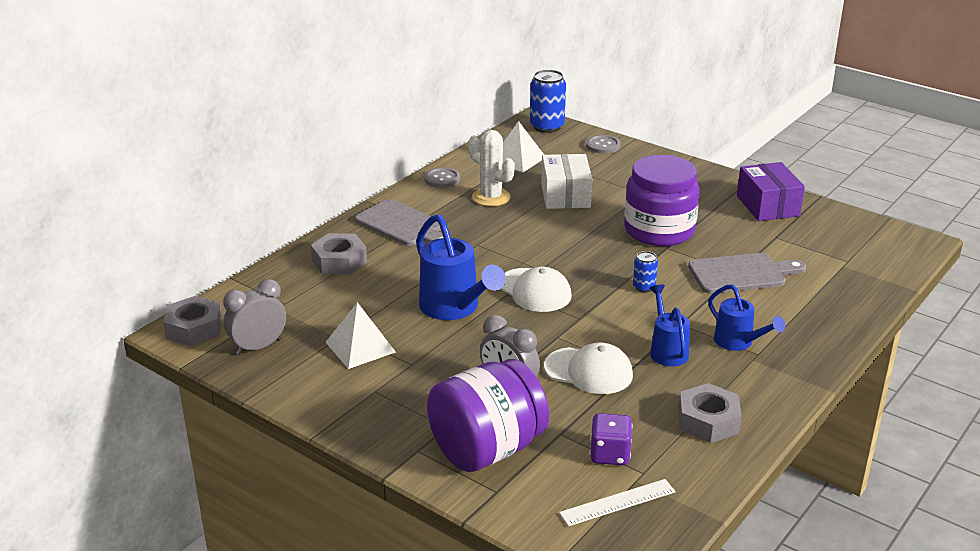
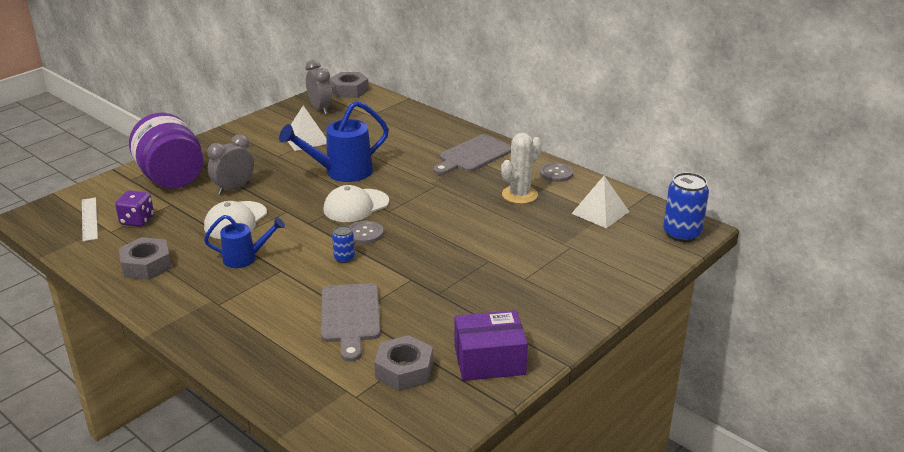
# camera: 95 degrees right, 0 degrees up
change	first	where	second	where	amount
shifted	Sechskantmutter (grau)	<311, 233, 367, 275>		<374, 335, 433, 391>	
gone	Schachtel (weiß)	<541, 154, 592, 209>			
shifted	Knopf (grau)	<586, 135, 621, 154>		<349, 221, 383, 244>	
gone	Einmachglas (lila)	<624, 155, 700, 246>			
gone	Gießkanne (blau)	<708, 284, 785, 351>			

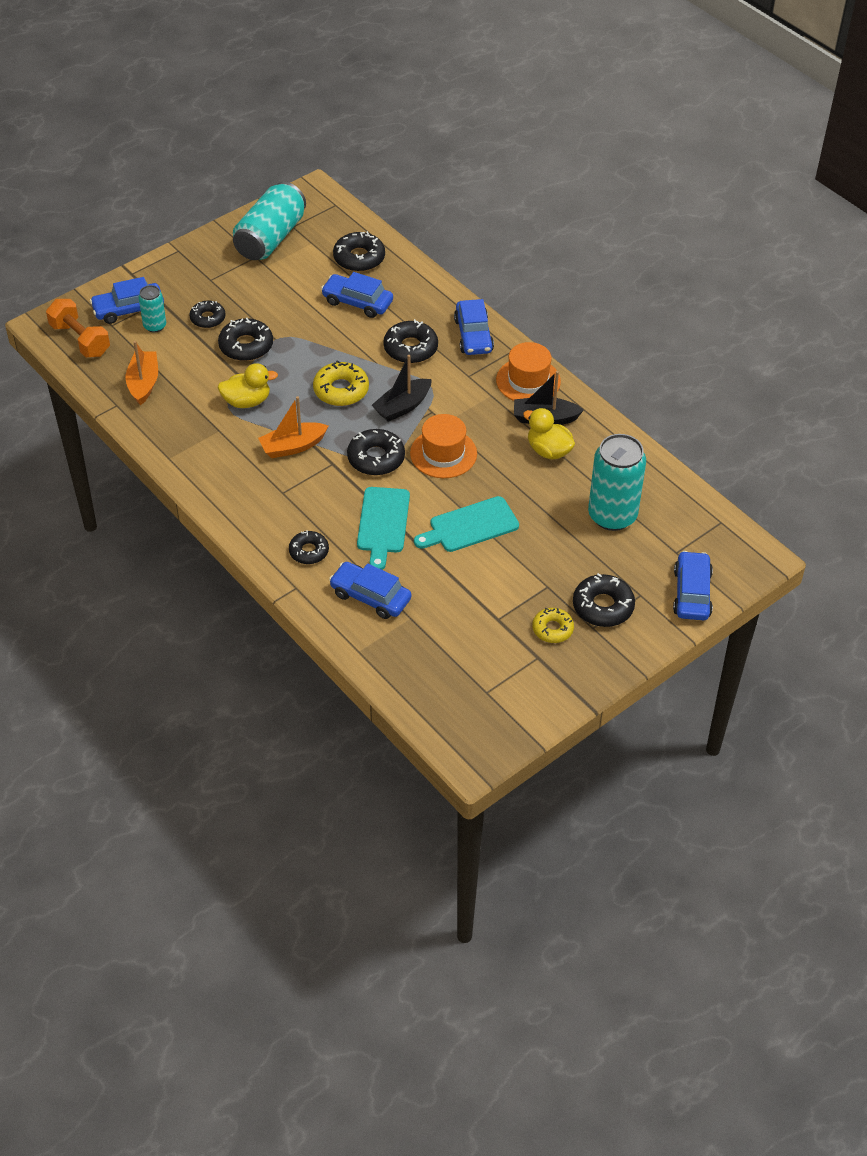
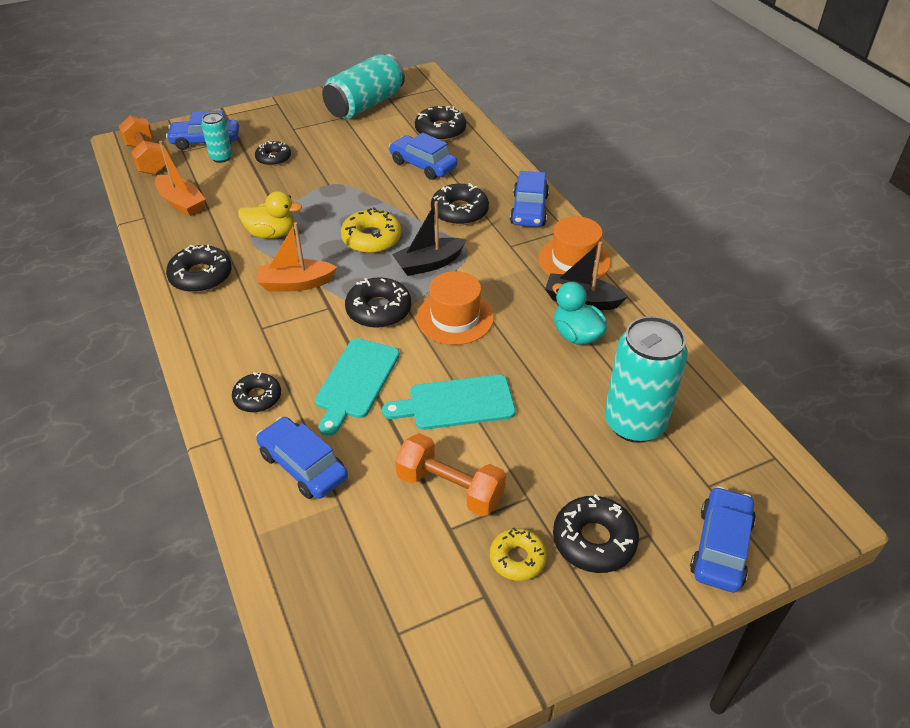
# camera: 15 degrees right, 5 degrees down
change	first	where	second	where	amount
rotated	Boot (orange)	<126, 341, 158, 405>		<155, 141, 206, 216>	120 degrees clockwise
shifted	Donut (schwarz)	<218, 318, 273, 361>		<166, 244, 232, 293>	
repainted	Ente (gelb)	<523, 408, 575, 460>	Ente (türkis)	<552, 282, 607, 345>	
new			Hantel (orange)	<395, 433, 506, 517>	

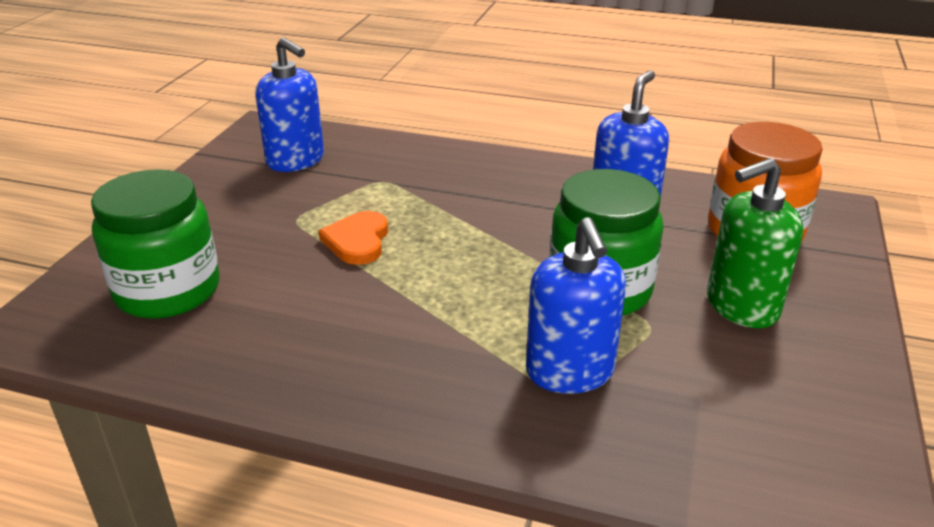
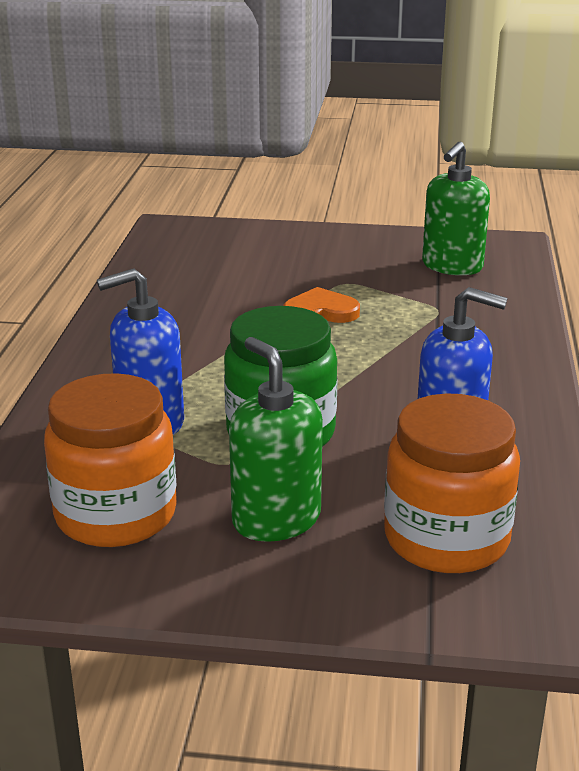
# camera: 80 degrees right, 5 degrees down
change	first	where	second	where	amount
gone	Einmachglas (grün)	<91, 169, 219, 318>			
repainted	Seifenspender (blau)	<255, 37, 324, 172>	Seifenspender (grün)	<422, 142, 490, 275>	
new			Einmachglas (orange)	<44, 373, 177, 547>	

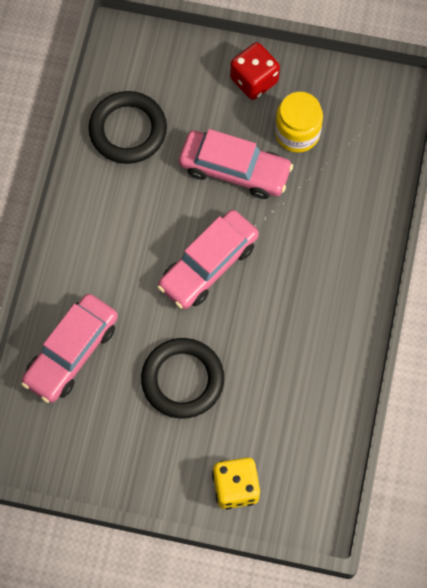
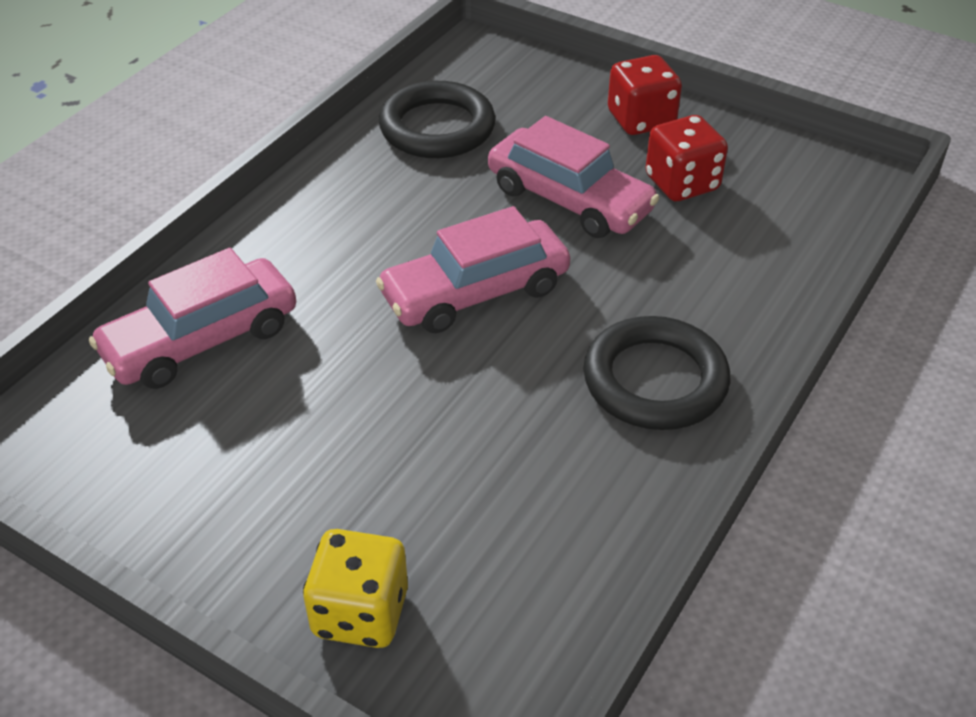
# camera: 20 degrees right, 25 degrees down
change	first	where	second	where	amount
shifted	Ring (schwarz)	<141, 338, 224, 419>		<583, 316, 730, 430>	
swapped	Einmachglas (gelb)	<275, 92, 323, 153>	Spielwürfel (rot)	<646, 115, 728, 201>	

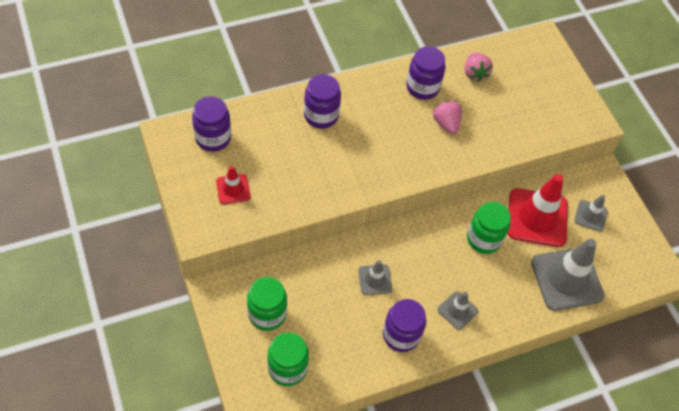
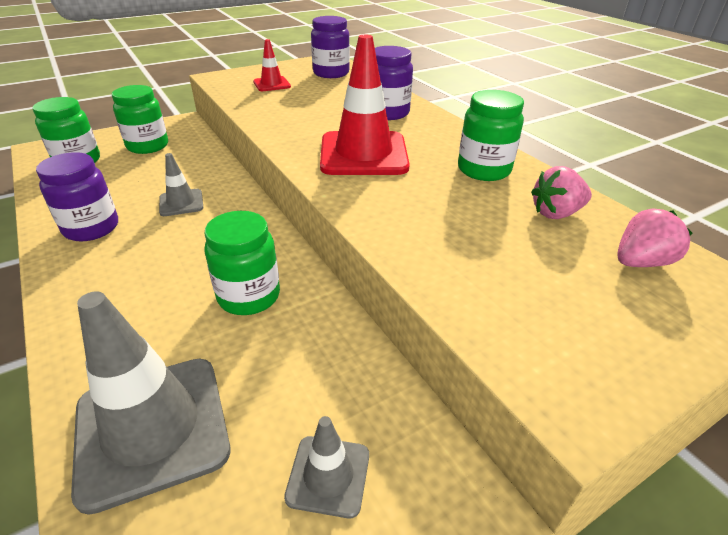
# camera: 85 degrees right, 20 degrees down
change	first	where	second	where	amount
repainted	Einmachglas (lila)	<406, 46, 445, 100>	Einmachglas (grün)	<458, 90, 524, 181>	
shifted	Erdbeere (rosa)	<433, 101, 462, 134>		<617, 208, 693, 267>	
gone	Leitkegel (grau)	<438, 291, 478, 330>			
shifted	Leitkegel (rot)	<507, 174, 568, 247>		<320, 35, 410, 175>	

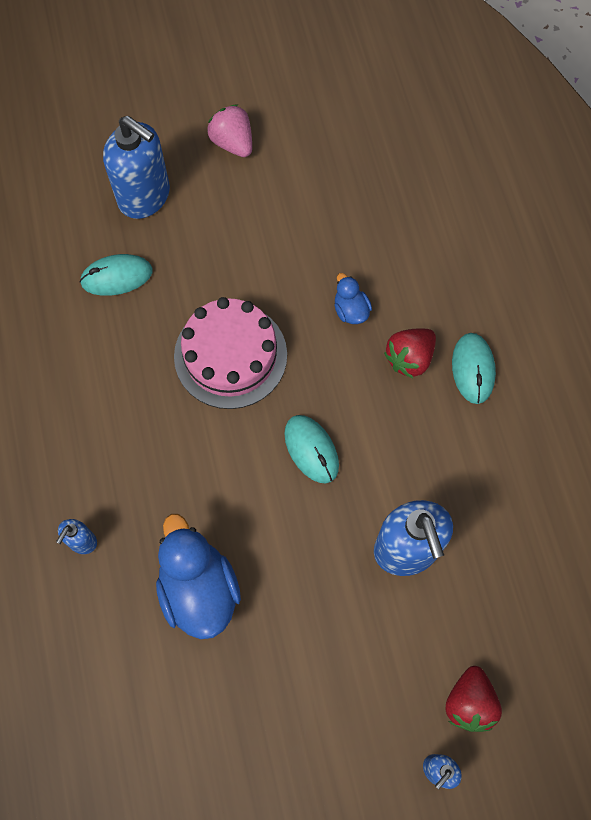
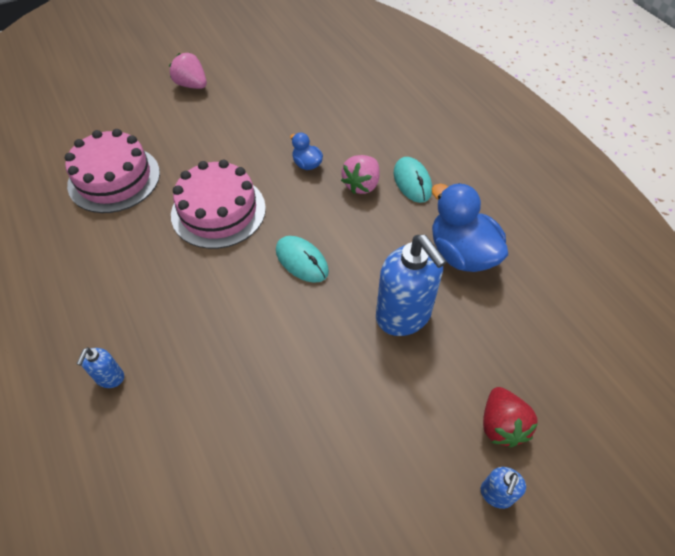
# camera: 15 degrees left, 15 degrees down
change	first	where	second	where	amount
swapped	Computermaus (türkis)	<80, 254, 153, 296>	Kuchen (rosa)	<65, 129, 160, 213>	
gone	Seifenspender (blau)	<103, 116, 170, 219>			
shifted	Ente (blau)	<156, 514, 241, 639>		<432, 183, 508, 272>	
repainted	Erdbeere (rot)	<384, 328, 436, 378>	Erdbeere (rosa)	<341, 155, 380, 194>	

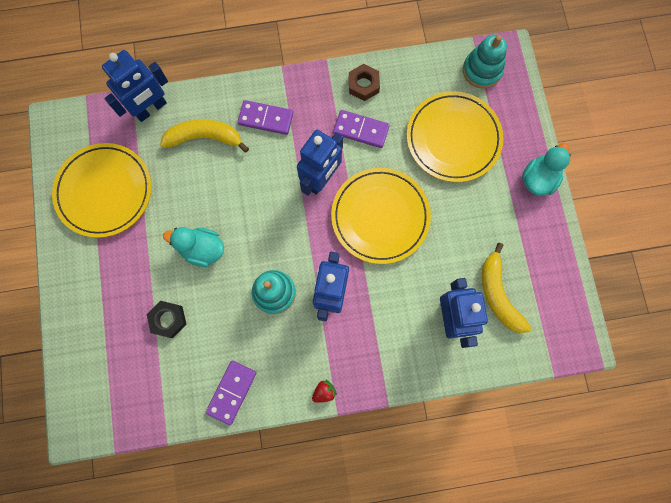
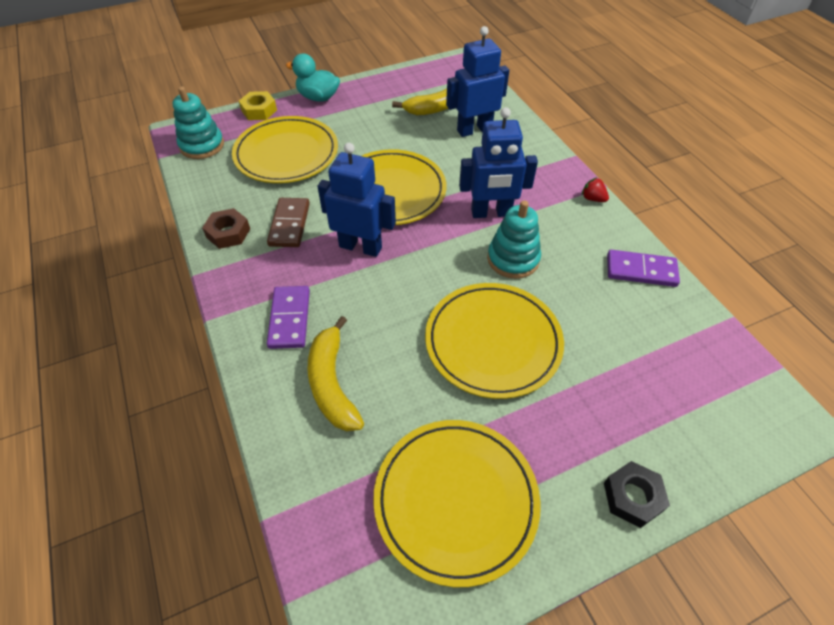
# camera: 105 degrees left, 25 degrees down
change	first	where	second	where	amount
gone	Roboter (blau)	<102, 50, 168, 122>			
shifted	Sechskantmutter (schwarz)	<146, 301, 187, 338>		<604, 461, 670, 528>	
swapped	Ente (türkis)	<163, 227, 224, 267>	Teller (gelb)	<425, 283, 564, 399>	
repainted	Dominostein (lila)	<333, 110, 390, 148>	Dominostein (braun)	<267, 198, 310, 247>	
new			Sechskantmutter (gelb)	<239, 91, 277, 120>	

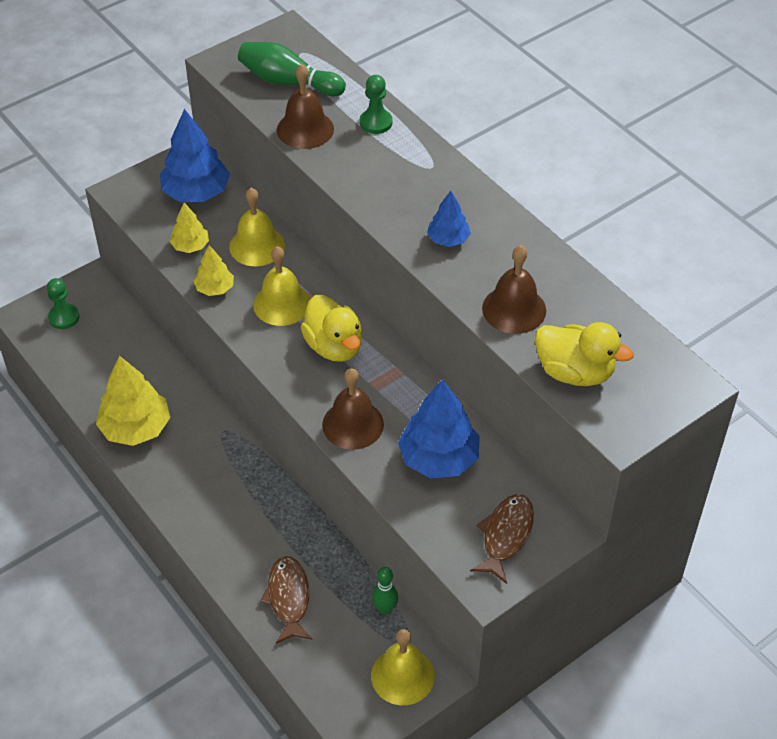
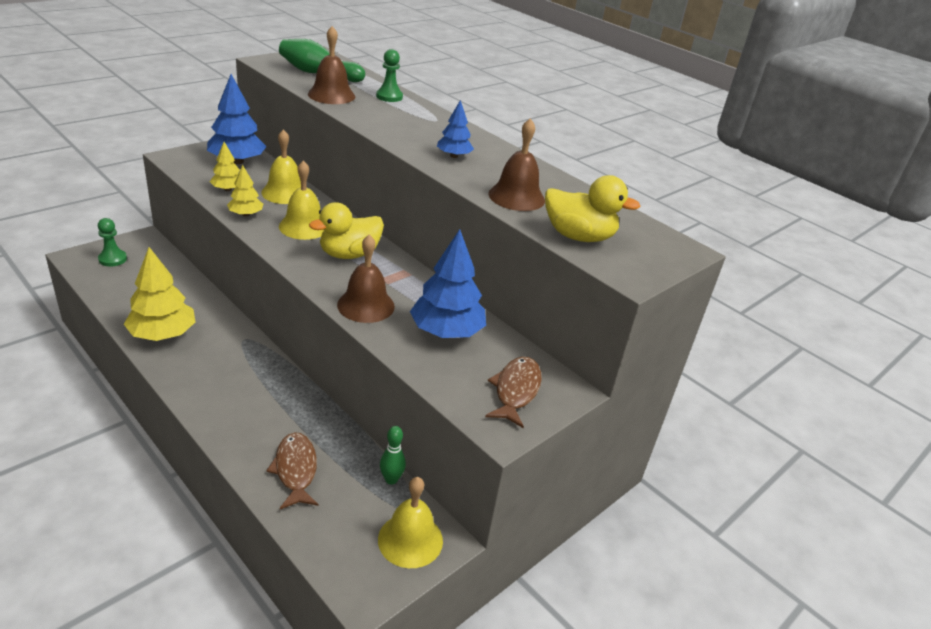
# camera: 10 degrees left, 15 degrees down
change	first	where	second	where	amount
rotated	Ente (gelb)	<301, 295, 362, 362>		<309, 202, 384, 259>	90 degrees clockwise

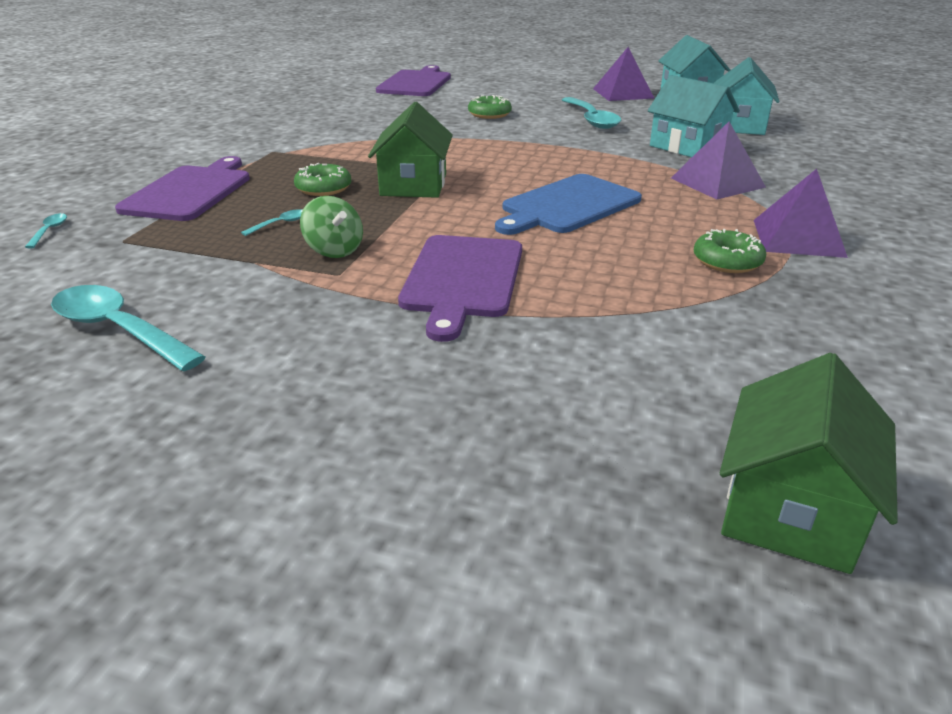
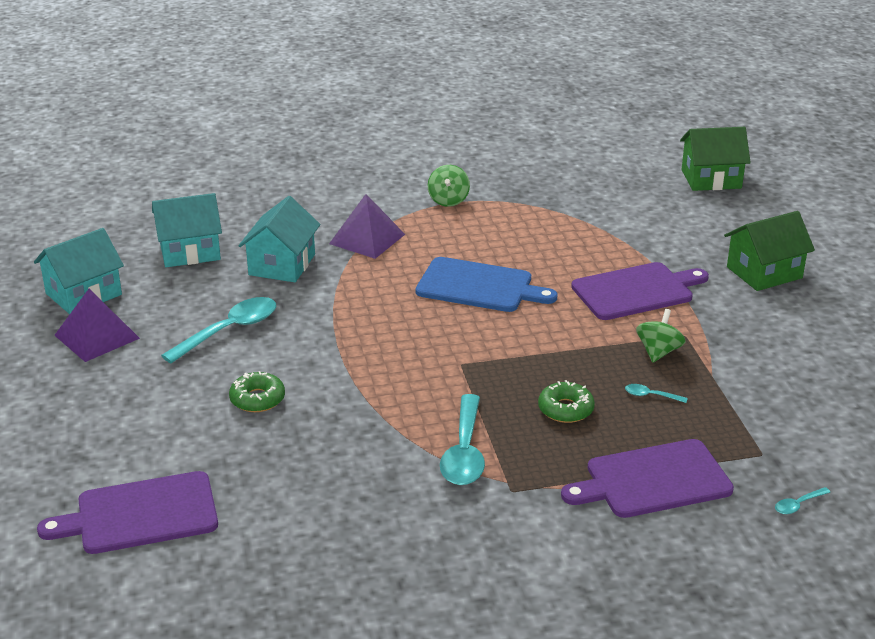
# camera: 120 degrees left, 0 degrees up
change	first	where	second	where	amount
shifted	Löffel (türkis)	<51, 285, 205, 371>		<440, 394, 485, 485>	
shifted	Haus (grün)	<368, 102, 453, 198>		<724, 211, 815, 291>	
gone	Donut (grün)	<694, 229, 766, 273>			
swapped	Pyramide (lila)	<754, 169, 848, 258>	Kreisel (grün)	<428, 165, 470, 207>	

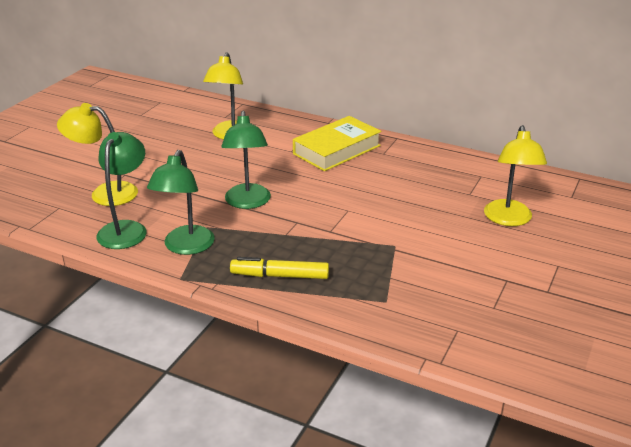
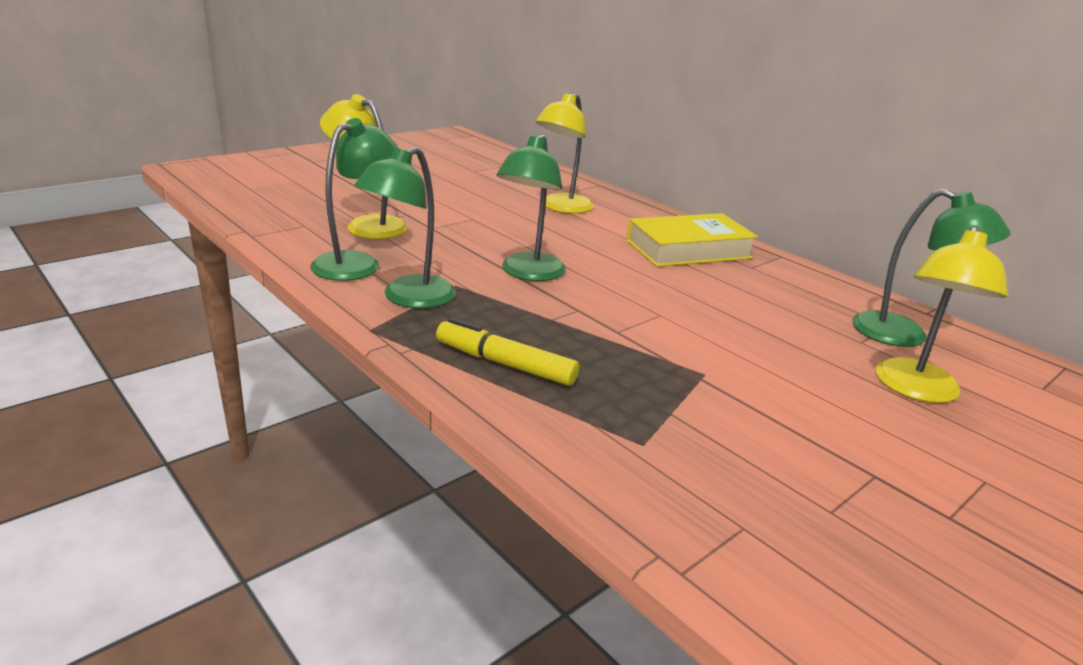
# camera: 20 degrees right, 5 degrees down
change	first	where	second	where	amount
new			Lampe (grün)	<852, 189, 1011, 347>	

